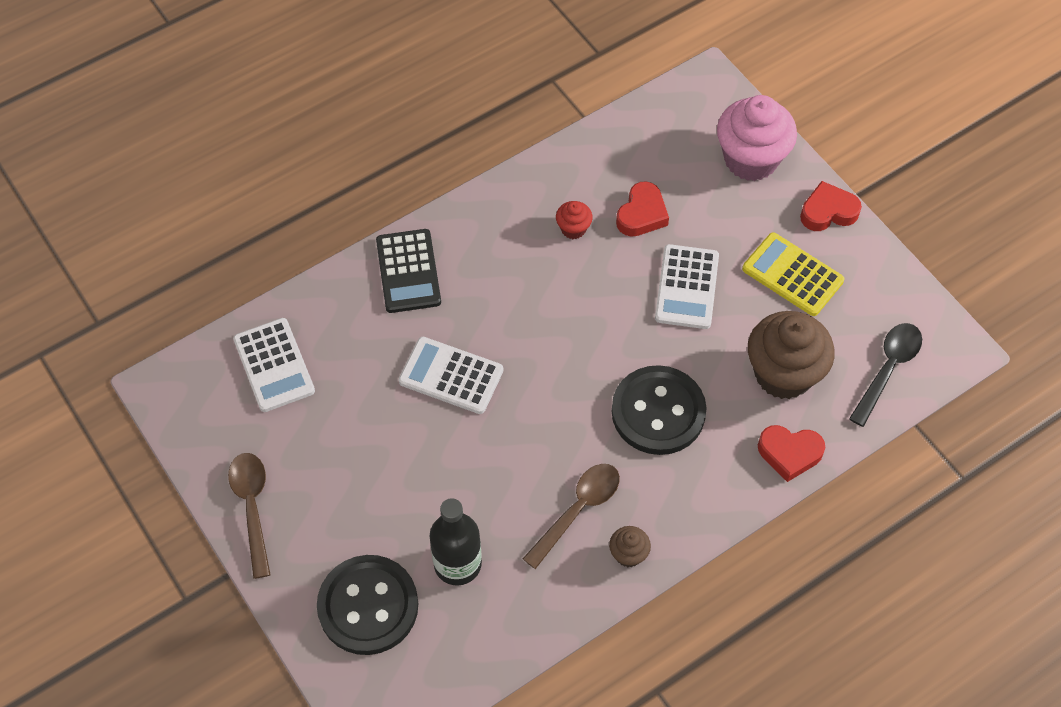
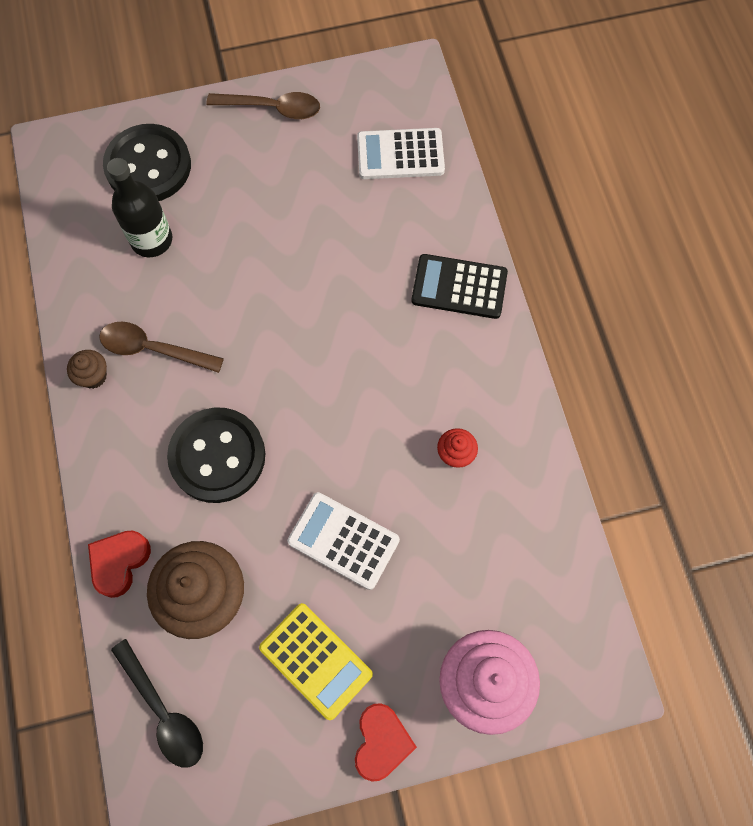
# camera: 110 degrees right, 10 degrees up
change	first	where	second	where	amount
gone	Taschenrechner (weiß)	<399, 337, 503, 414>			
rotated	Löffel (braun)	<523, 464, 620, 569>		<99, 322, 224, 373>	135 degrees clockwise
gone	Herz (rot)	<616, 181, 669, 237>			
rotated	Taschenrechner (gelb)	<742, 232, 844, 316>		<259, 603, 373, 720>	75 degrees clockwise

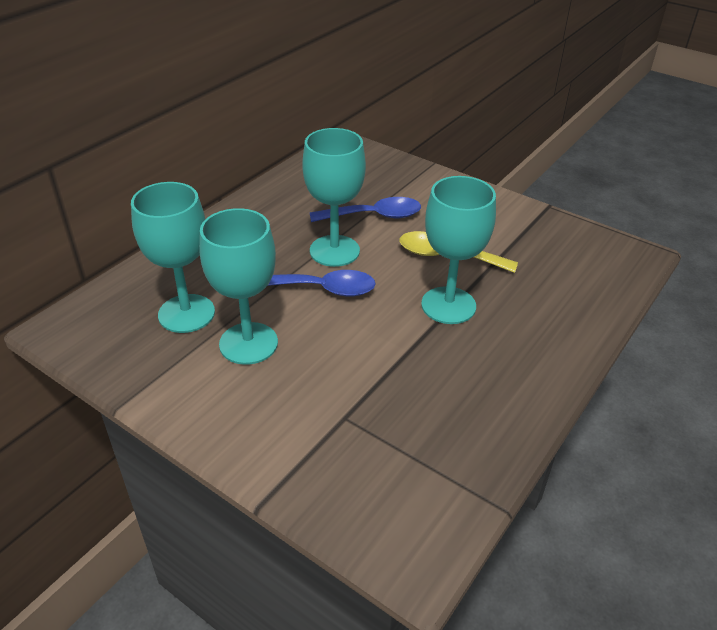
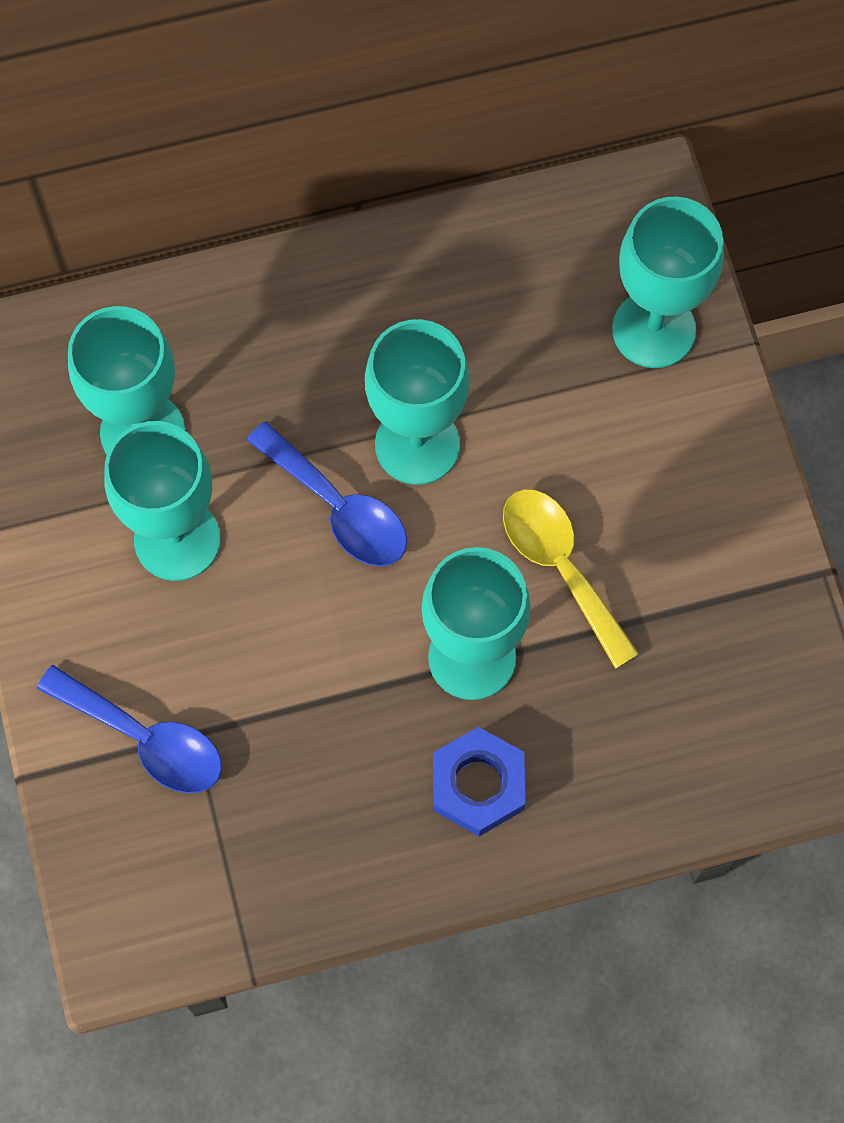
# camera: 40 degrees right, 30 degrees up
change	first	where	second	where	amount
shifted	Löffel (blau)	<310, 197, 421, 222>		<37, 665, 222, 793>	
new			Sechskantmutter (blau)	<433, 727, 525, 836>	
new			Kelch (türkis)	<612, 197, 724, 368>	

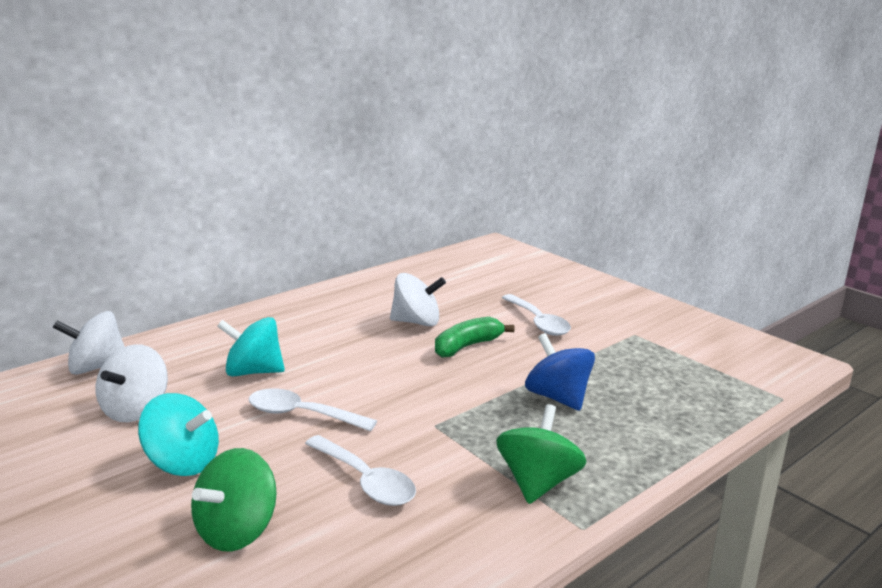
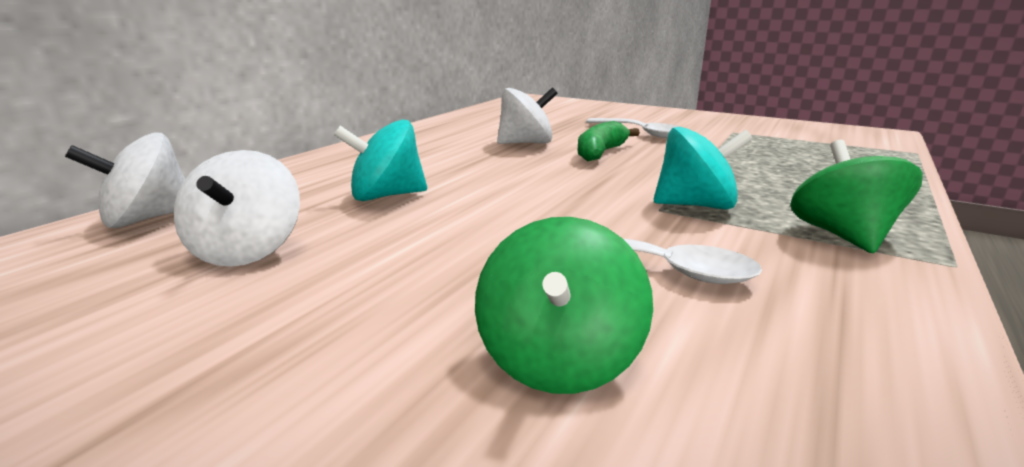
# camera: 20 degrees left, 0 degrees up
change	first	where	second	where	amount
shifted	Kreisel (türkis)	<138, 393, 219, 476>		<654, 127, 753, 210>	
gone	Löffel (weiß)	<249, 388, 377, 431>			
gone	Kreisel (blau)	<525, 333, 595, 411>			

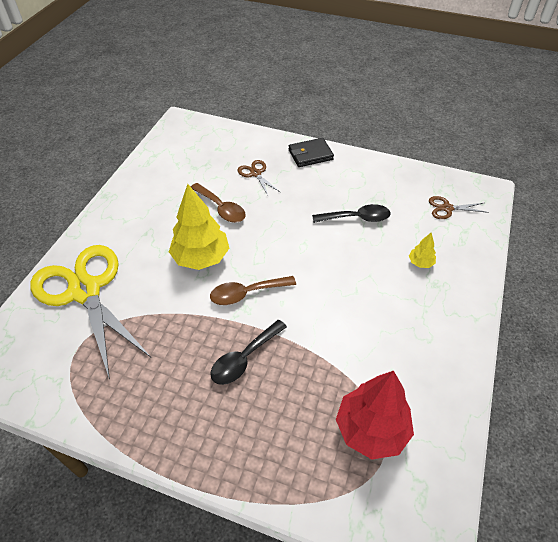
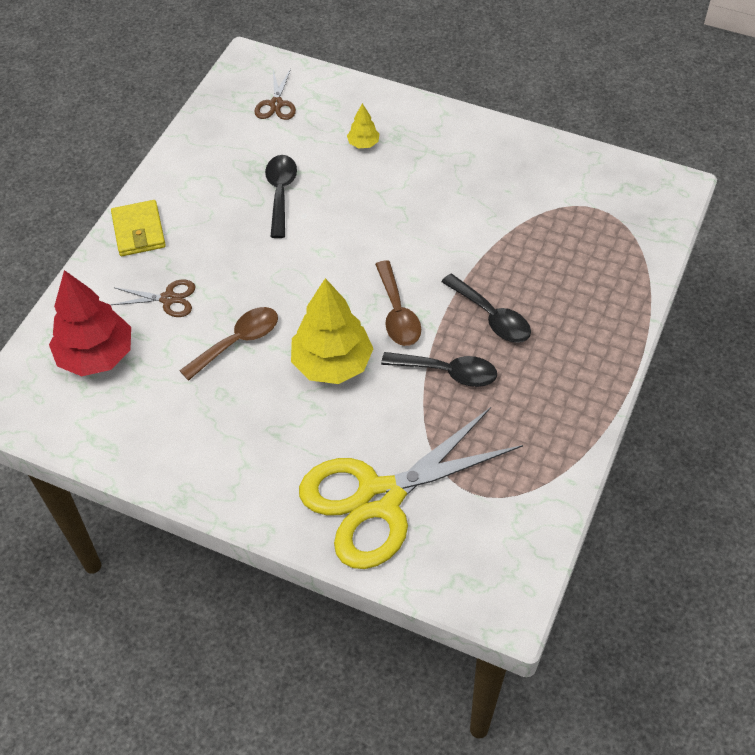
# camera: 85 degrees left, 5 degrees up
change	first	where	second	where	amount
rotated	Schere (braun)	<237, 160, 280, 197>		<111, 280, 195, 317>	150 degrees counterclockwise
repainted	Geldbörse (schwarz)	<289, 138, 334, 167>	Geldbörse (gelb)	<111, 200, 166, 256>	
shifted	Baum (rot)	<336, 371, 414, 459>		<49, 270, 131, 376>	
new			Löffel (schwarz)	<381, 352, 497, 387>	

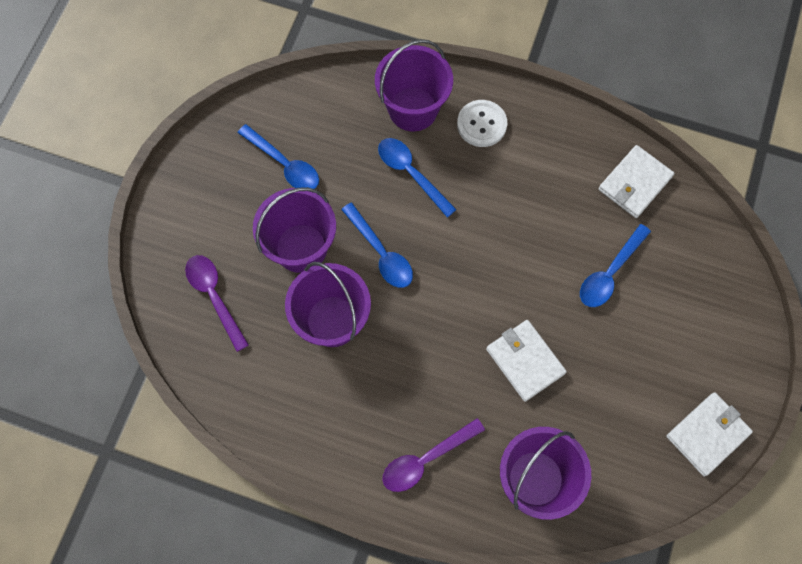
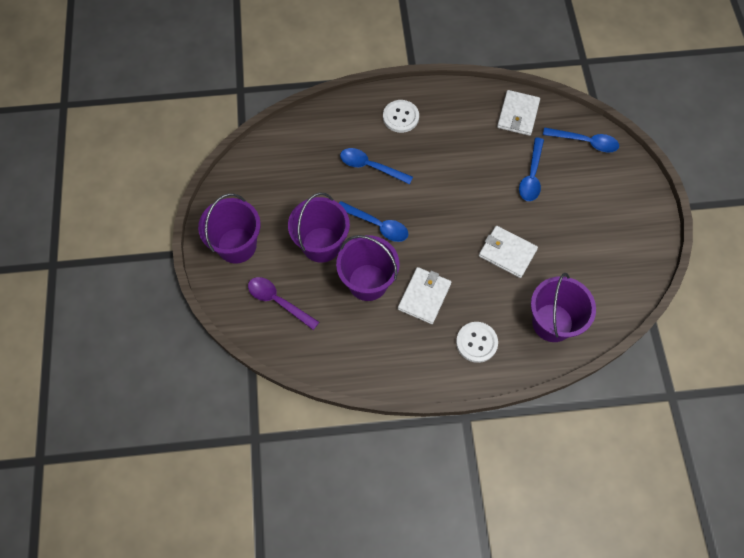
# camera: 25 degrees left, 5 degrees down
change	first	where	second	where	amount
shifted	Löffel (blau)	<237, 124, 319, 189>		<543, 127, 619, 153>	
shifted	Eimer (lila)	<375, 39, 453, 131>		<198, 193, 261, 263>	
swapped	Löffel (lila)	<382, 418, 485, 492>	Knopf (weiß)	<456, 322, 498, 363>	
shifted	Geldbörse (weiß)	<666, 392, 753, 476>		<398, 267, 451, 324>	

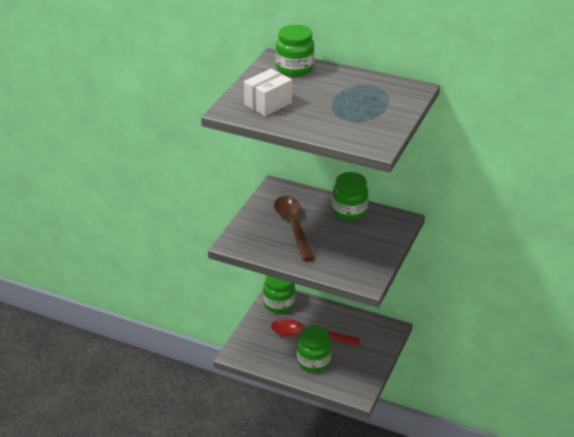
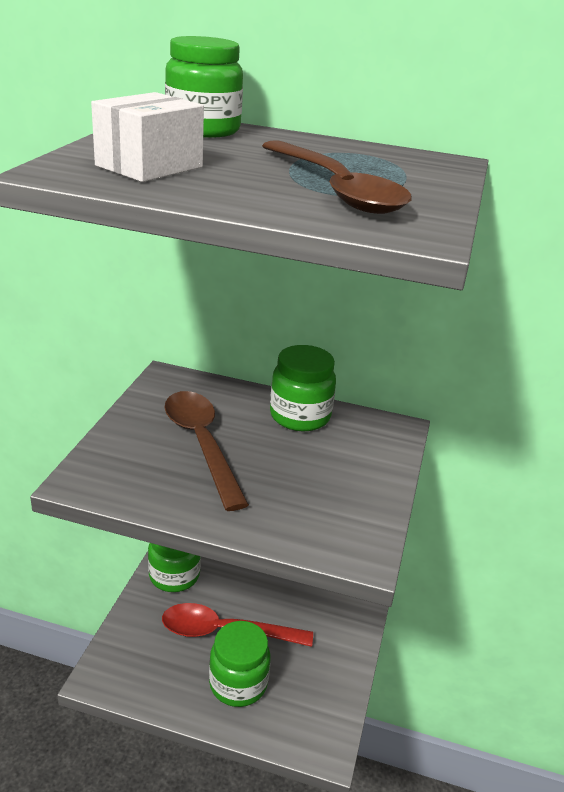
# camera: 10 degrees left, 5 degrees down
change	first	where	second	where	amount
new			Löffel (braun)	<262, 140, 412, 214>	

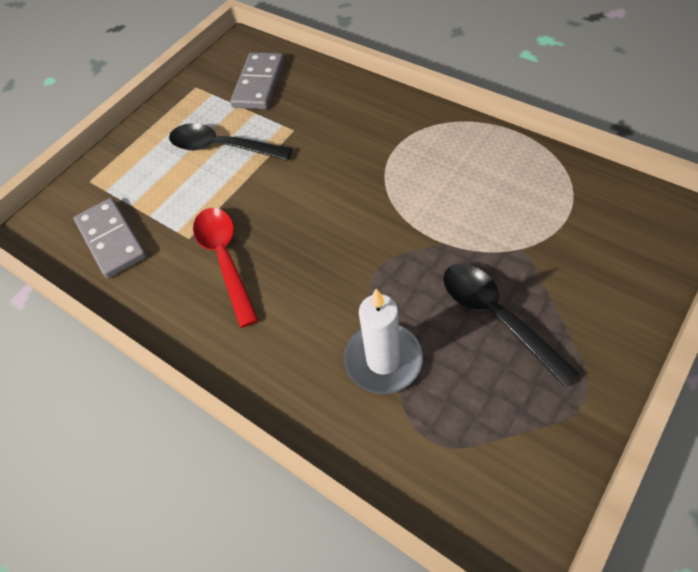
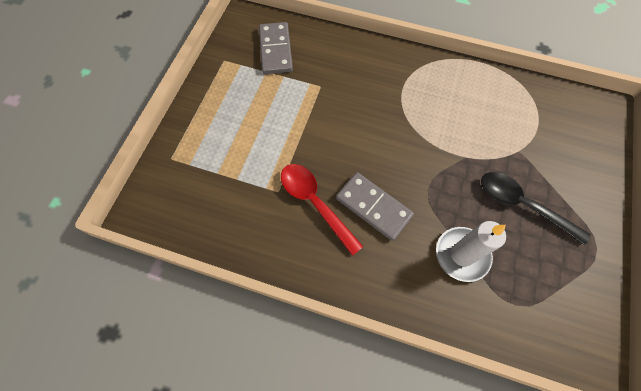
# camera: 25 degrees left, 10 degrees up
change	first	where	second	where	amount
shifted	Dominostein (grau)	<74, 198, 147, 278>		<336, 172, 414, 241>	
gone	Löffel (schwarz)	<169, 123, 292, 161>			

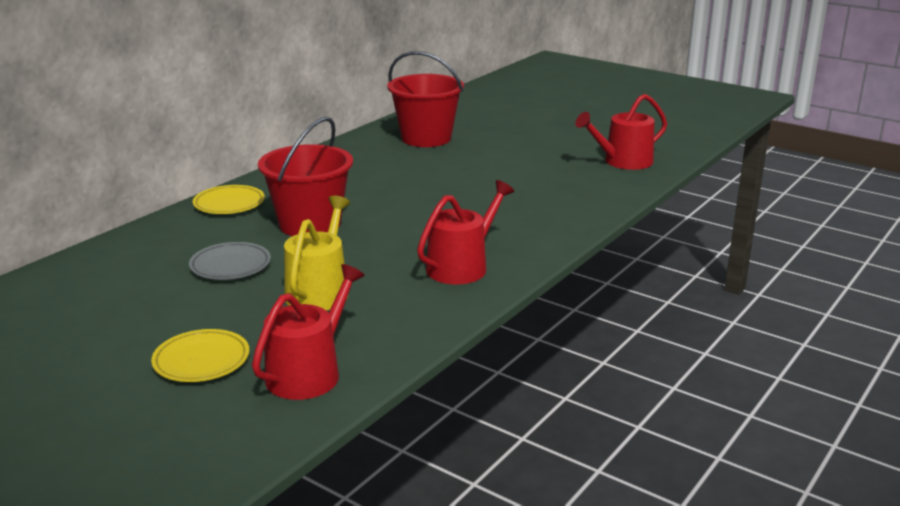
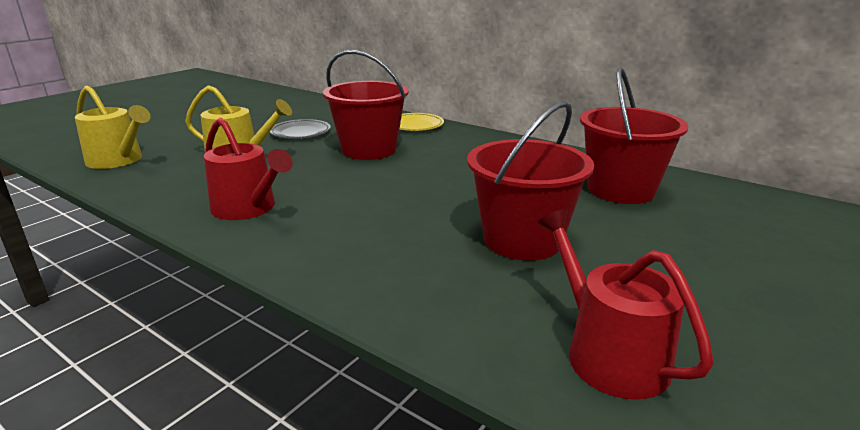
# camera: 90 degrees right, 0 degrees up
change	first	where	second	where	amount
gone	Teller (gelb)	<151, 329, 249, 382>			
repainted	Gießkanne (rot)	<252, 264, 365, 400>	Gießkanne (gelb)	<75, 86, 151, 169>	
new			Eimer (rot)	<467, 101, 594, 261>	

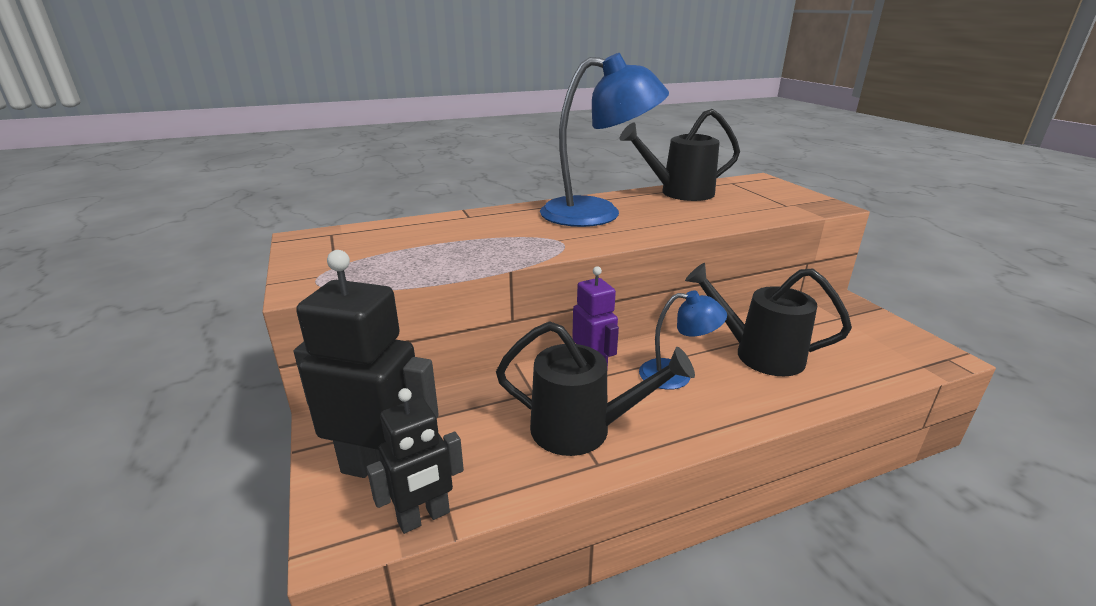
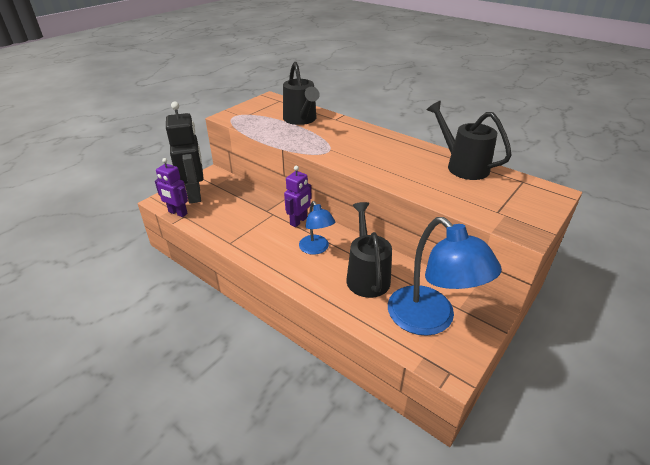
# camera: 60 degrees right, 10 degrees up
change	first	where	second	where	amount
repainted	Roboter (schwarz)	<367, 388, 464, 534>	Roboter (lila)	<155, 158, 188, 217>	
shifted	Gießkanne (schwarz)	<496, 321, 695, 456>		<283, 62, 320, 125>	
shifted	Lampe (blau)	<540, 53, 669, 227>		<388, 217, 502, 336>	

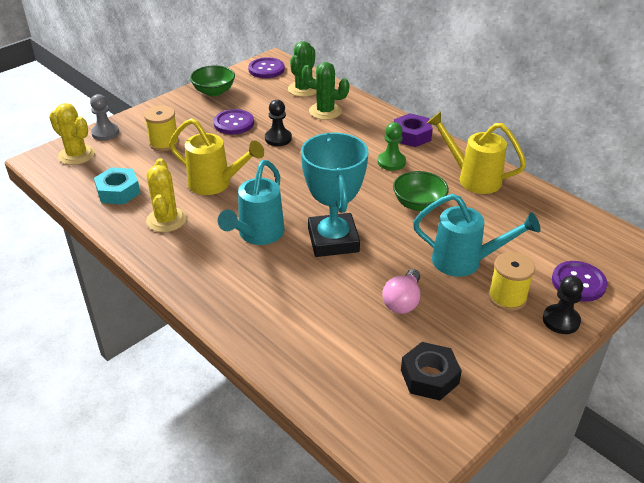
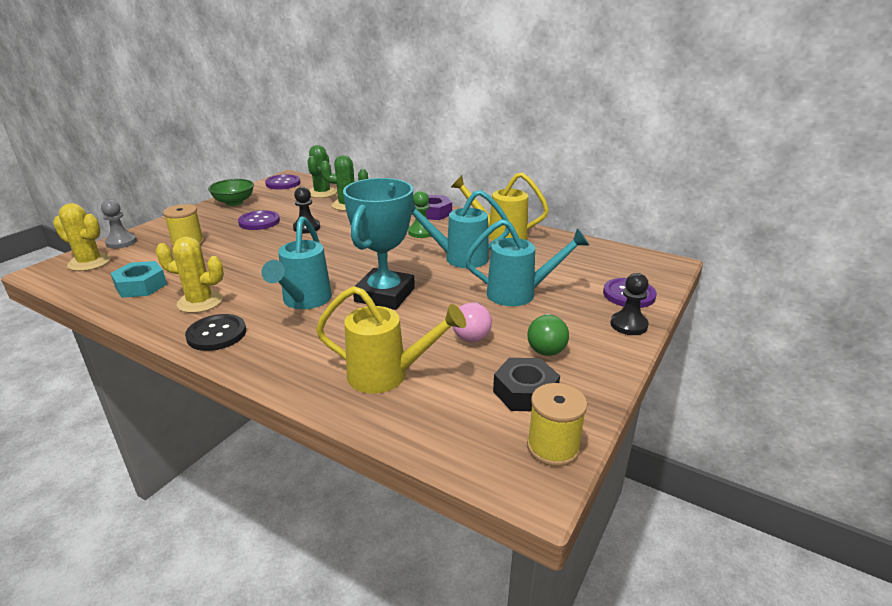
# camera: 15 degrees left, 10 degrees down
change	first	where	second	where	amount
rotated	Kaktus (gelb)	<146, 158, 187, 232>		<156, 237, 224, 313>	60 degrees counterclockwise
shifted	Gießkanne (gelb)	<169, 118, 264, 195>		<316, 286, 466, 394>	
rotated	Pokal (türkis)	<301, 133, 369, 257>		<343, 178, 415, 310>	45 degrees clockwise
swapped	Schüssel (grün)	<393, 171, 449, 211>	Gießkanne (türkis)	<412, 190, 510, 268>	
shifted	Garnrolle (gelb)	<488, 252, 535, 311>		<527, 383, 588, 466>	
new			Knopf (schwarz)	<185, 314, 246, 351>	
new			Glühbirne (grün)	<527, 314, 569, 356>	

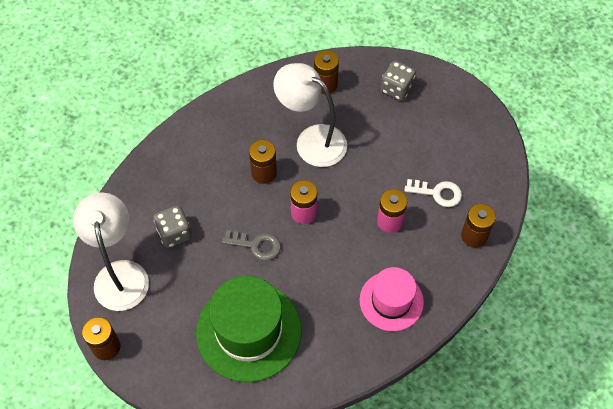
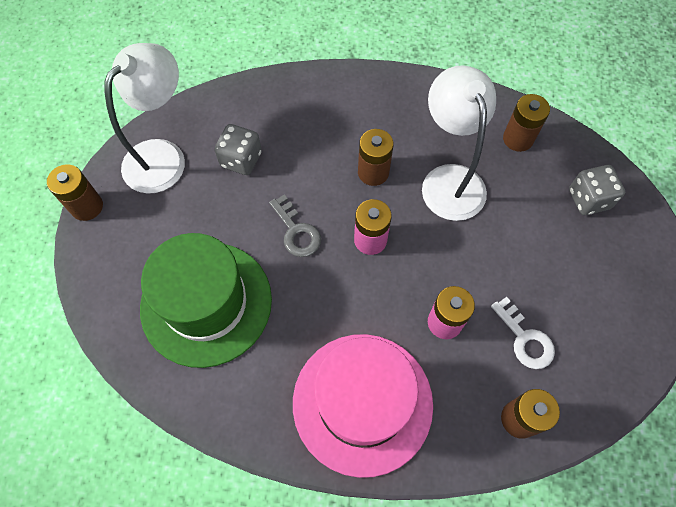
# camera: 45 degrees right, 5 degrees up
change	first	where	second	where	amount
scaled	Hut (rosa)	<360, 267, 424, 331>		<293, 334, 433, 478>	x1.62

